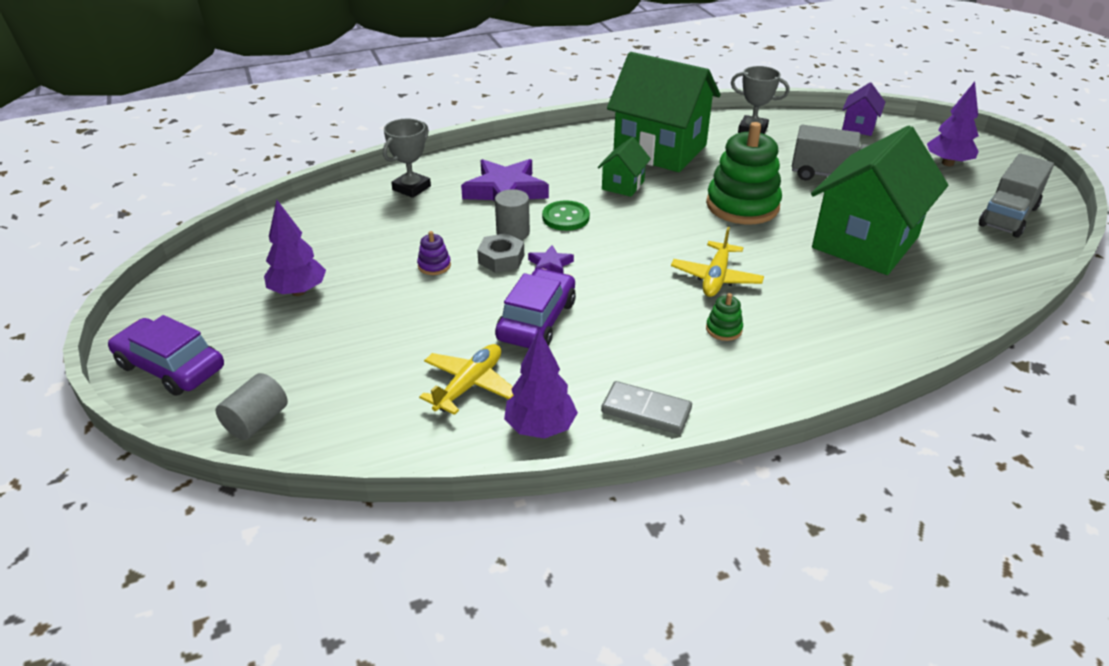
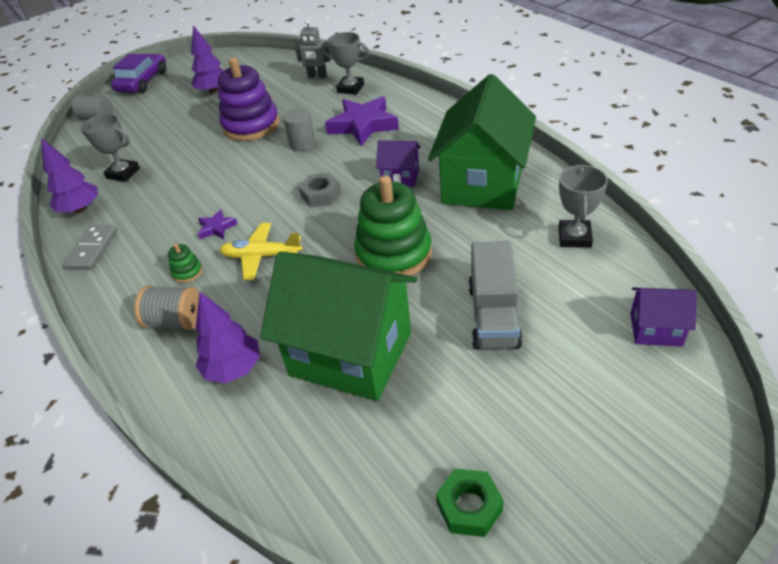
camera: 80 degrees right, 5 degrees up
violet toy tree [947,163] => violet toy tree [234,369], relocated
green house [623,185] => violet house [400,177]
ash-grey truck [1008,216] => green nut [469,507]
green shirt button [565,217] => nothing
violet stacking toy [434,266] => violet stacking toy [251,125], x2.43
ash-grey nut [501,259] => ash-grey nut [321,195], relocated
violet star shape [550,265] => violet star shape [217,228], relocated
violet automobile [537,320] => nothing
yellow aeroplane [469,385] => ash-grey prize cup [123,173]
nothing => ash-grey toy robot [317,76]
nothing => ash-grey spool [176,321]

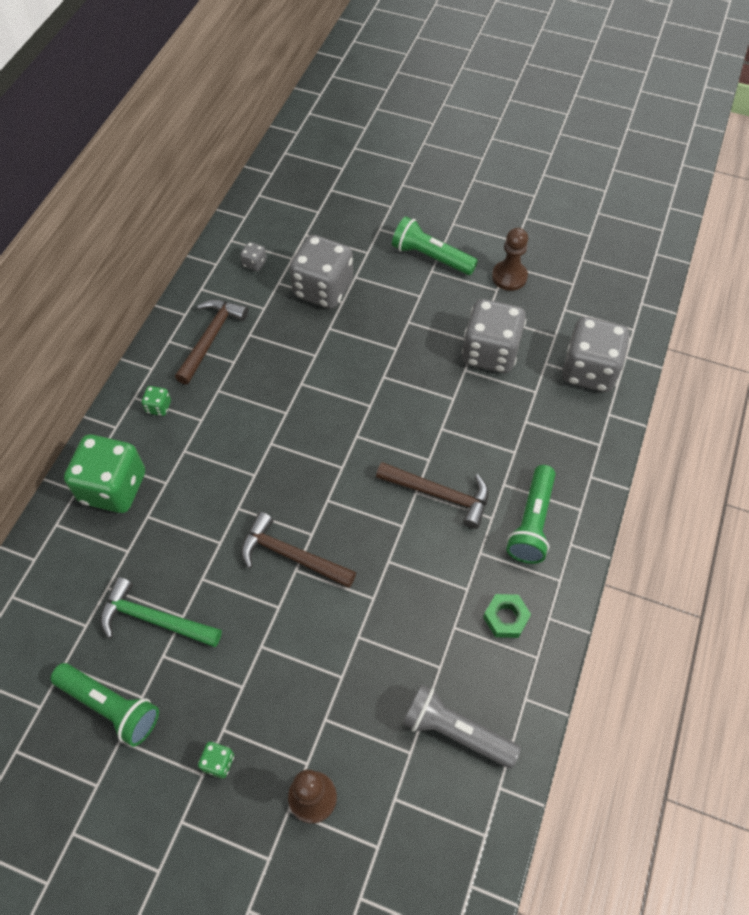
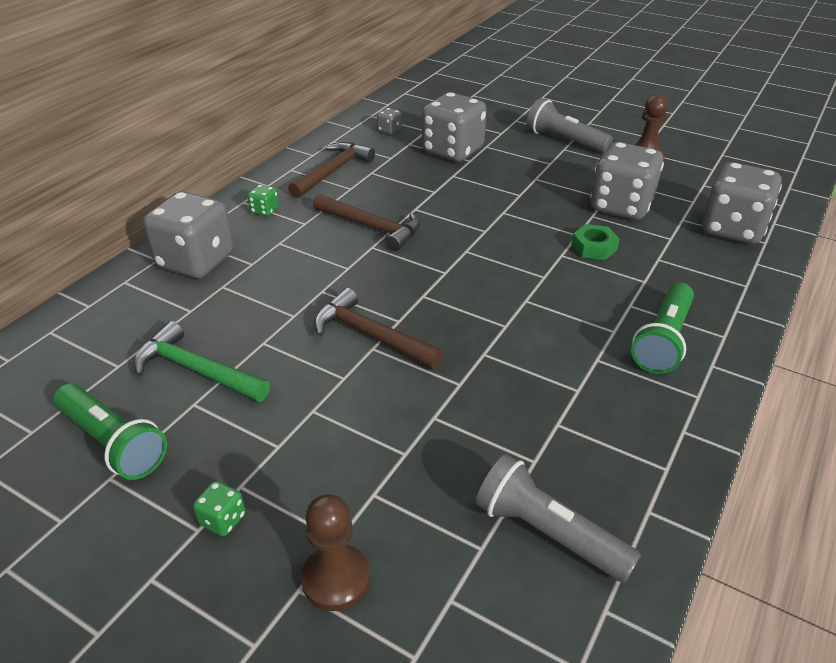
camera: 10 degrees right, 20 degrees down
green torch [431,257] => ash-grey torch [564,140]
green game die [113,487] => ash-grey game die [196,261]
dark brown claw hammer [439,494] => dark brown claw hammer [372,227], relocated
green nut [506,618] => green nut [594,247], relocated

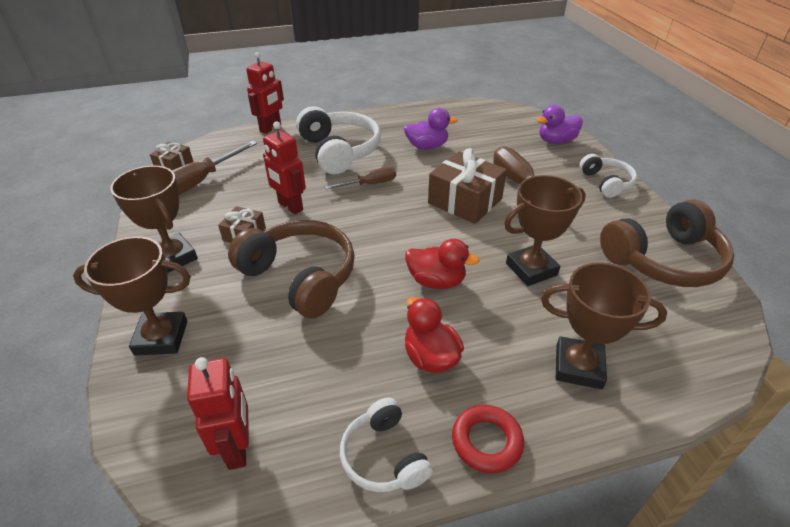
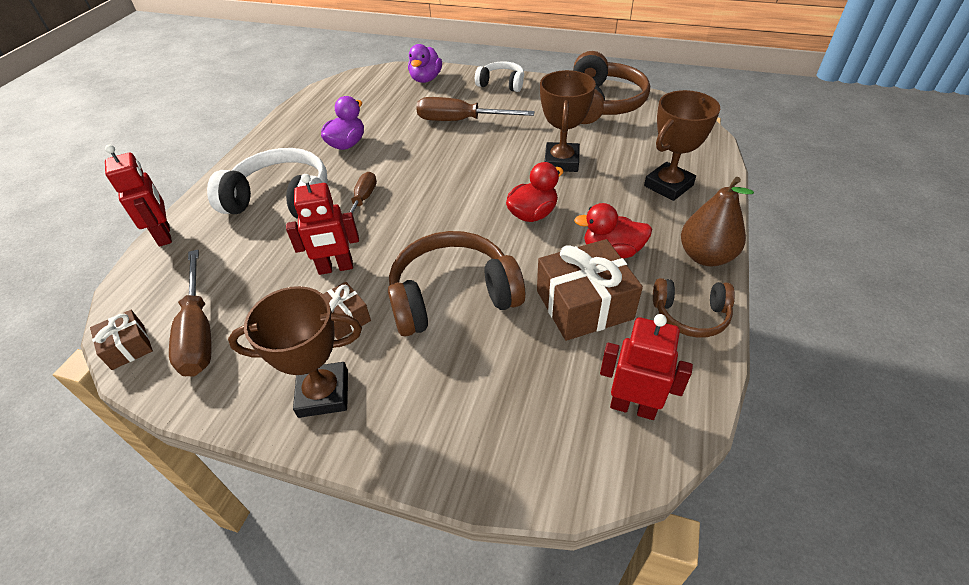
camera: 55 degrees left, 5 degrees up
dark brown wrapped gift [465,201] => dark brown wrapped gift [584,304], relocated
dark brown prize cup [161,338] => nothing
white headphones [384,456] => dark brown headphones [690,315]
scarlet ring [486,441] => dark brown toy pear [705,256]

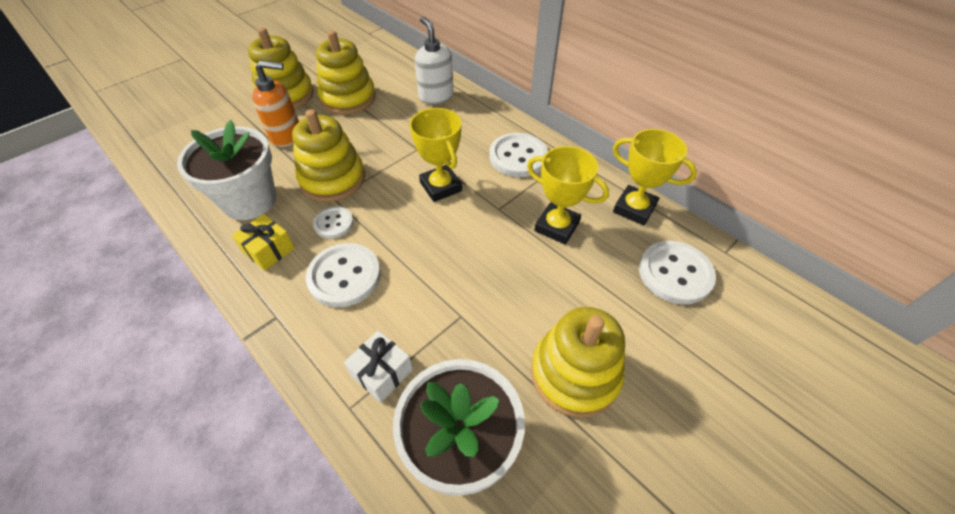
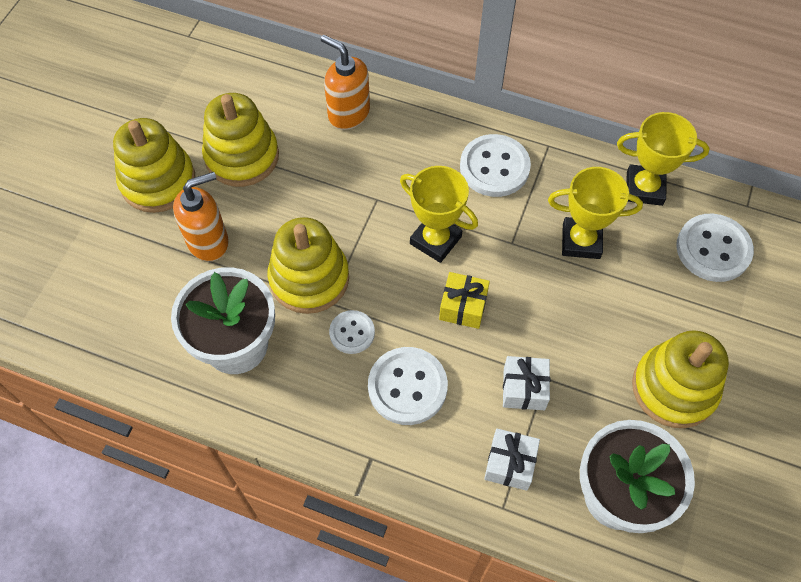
camera: 25 degrees left, 10 degrees up
white soap pump [436,96] => orange-coloured soap pump [348,113]
yellow wrapped gift [269,250] => yellow wrapped gift [463,307], relocated
nothing => white wrapped gift [524,389]

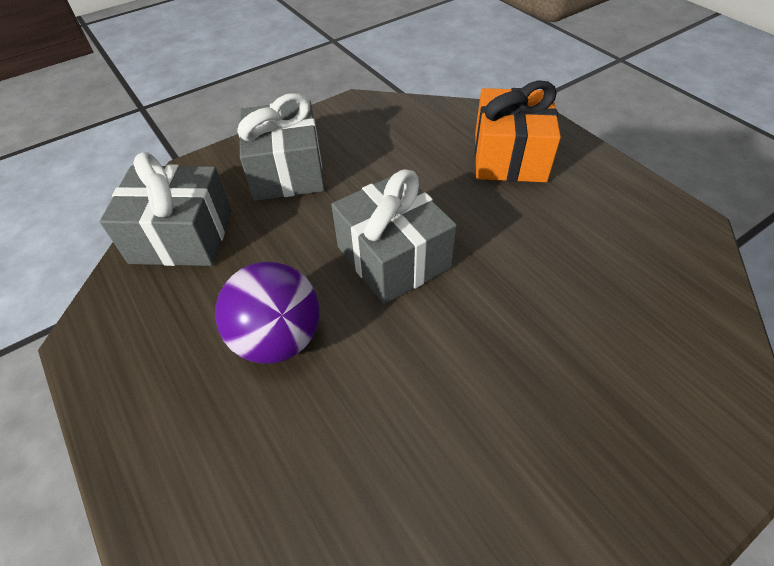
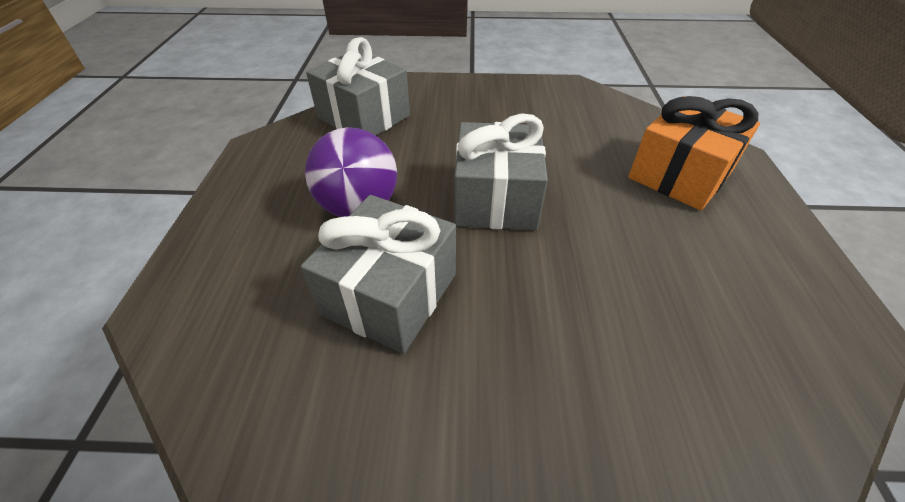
camera: 35 degrees right, 5 degrees down
ash-grey wrapped gift [287,171] => ash-grey wrapped gift [390,294], relocated

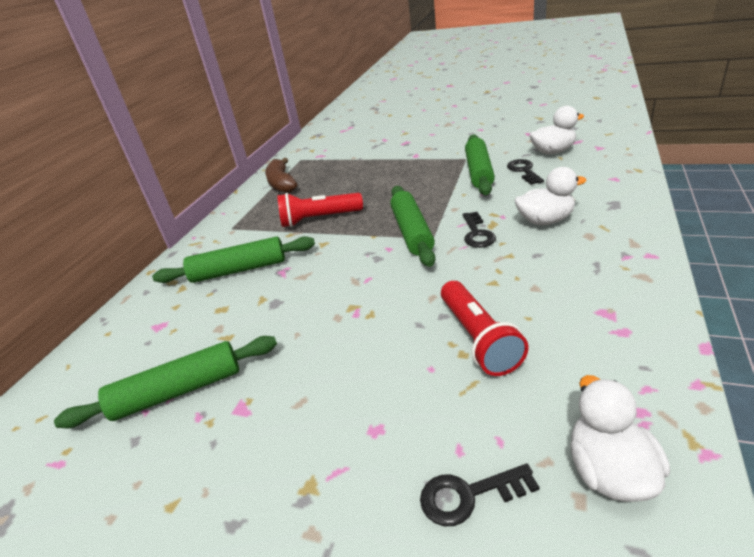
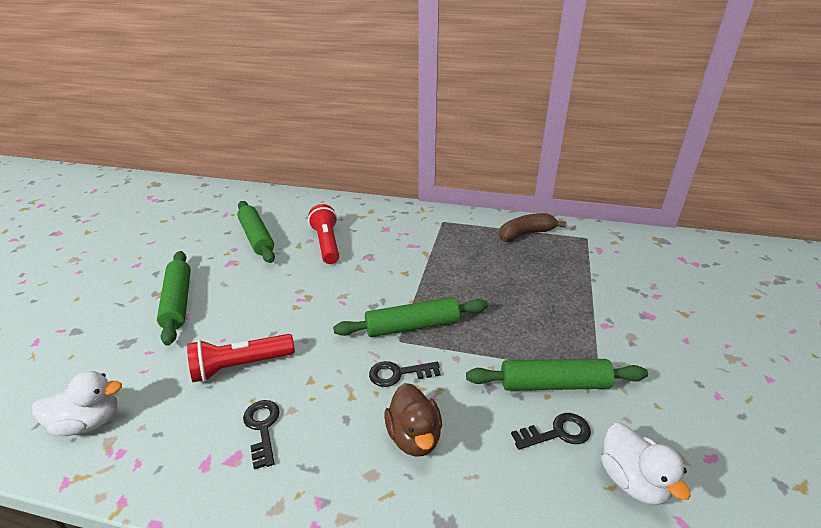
camera: 80 degrees right, 0 degrees up
white toy duck [545,220] => dark brown toy duck [414,437]
scarlet torch [319,219] => scarlet torch [327,243], relocated
green pastry roller [239,270] => green pastry roller [178,302], relocated
jet-black latchkey [468,495] => jet-black latchkey [262,428], relocated

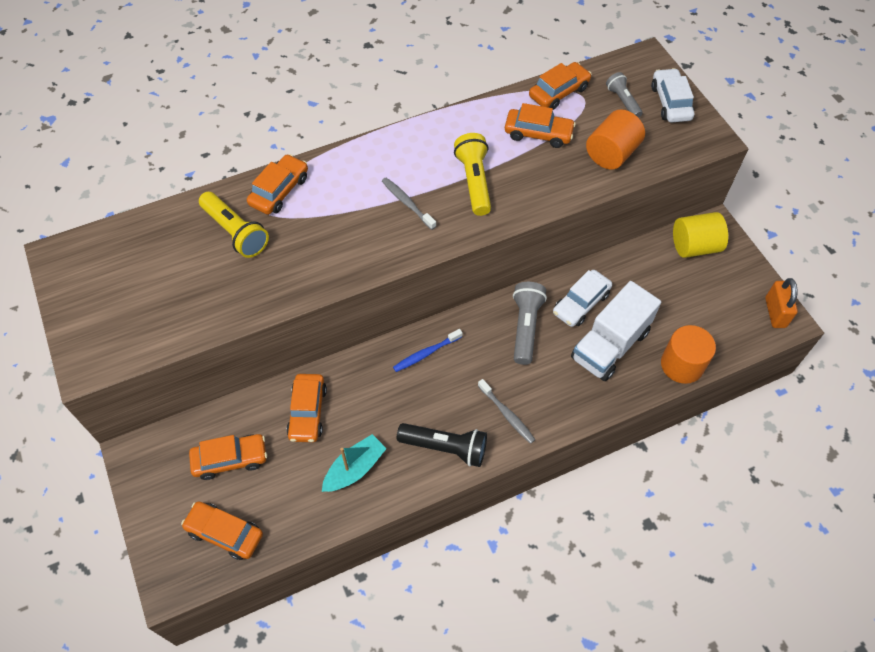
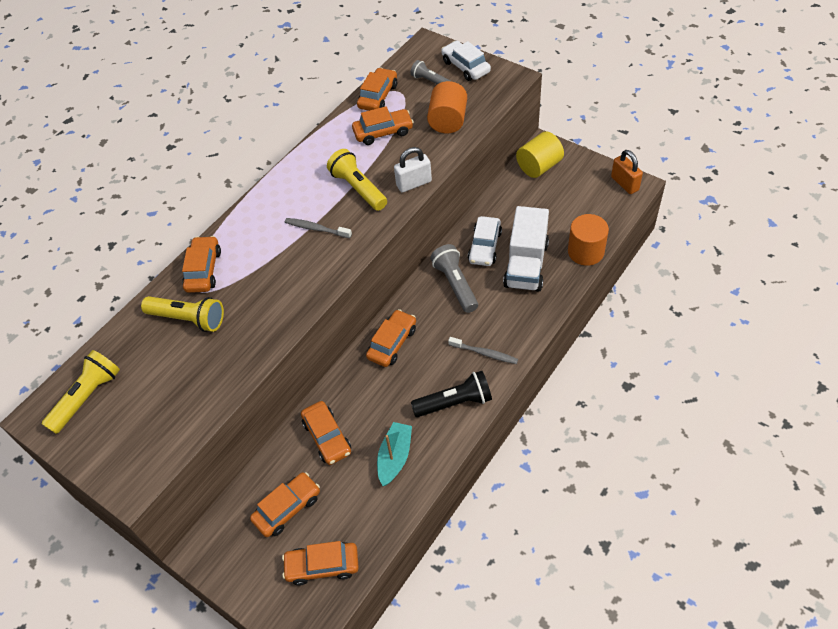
camera: 25 degrees left, 5 degrees down
blue toothbrush [426,353] => orange-coloured automobile [392,343]
nothing => white small lock [414,183]
nothing => yellow torch [87,397]

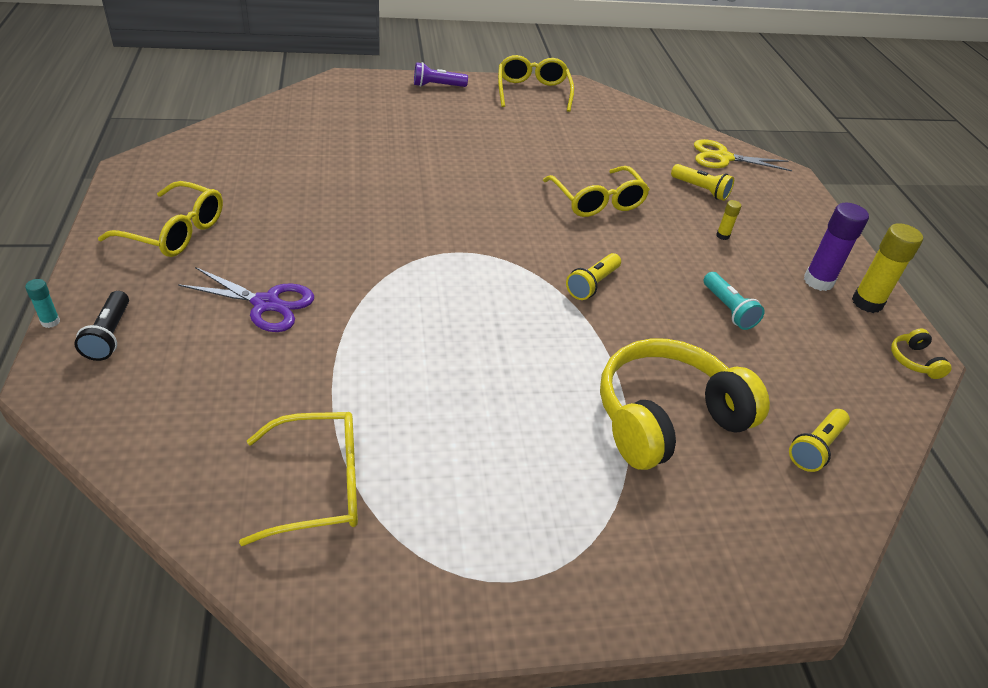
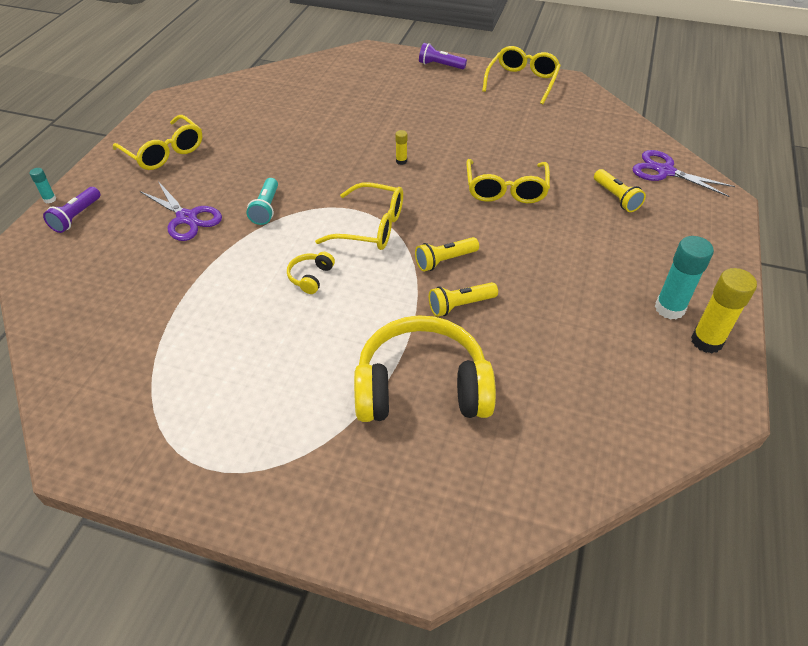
camera: 30 degrees right, 5 degrees up
yellow shears [723,158] => violet shears [665,171]
yellow glue stick [722,236] => yellow glue stick [401,161], relocated
violet glue stick [818,281] => teal glue stick [669,308]
teal torch [728,309] => teal torch [266,209], relocated
jet-black torch [109,336] => violet torch [76,217]
yellow headphones [914,361] => yellow headphones [310,277], relocated
yellow torch [815,448] => yellow torch [460,305], relocated
yellow eyeglasses [320,485] => yellow eyeglasses [372,227], relocated

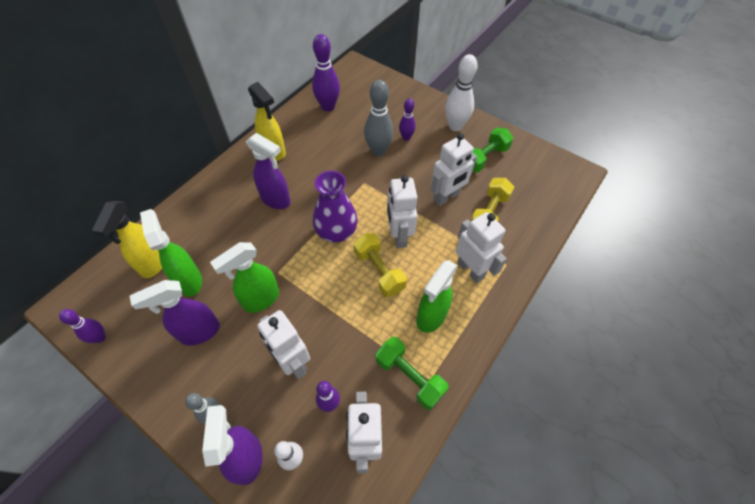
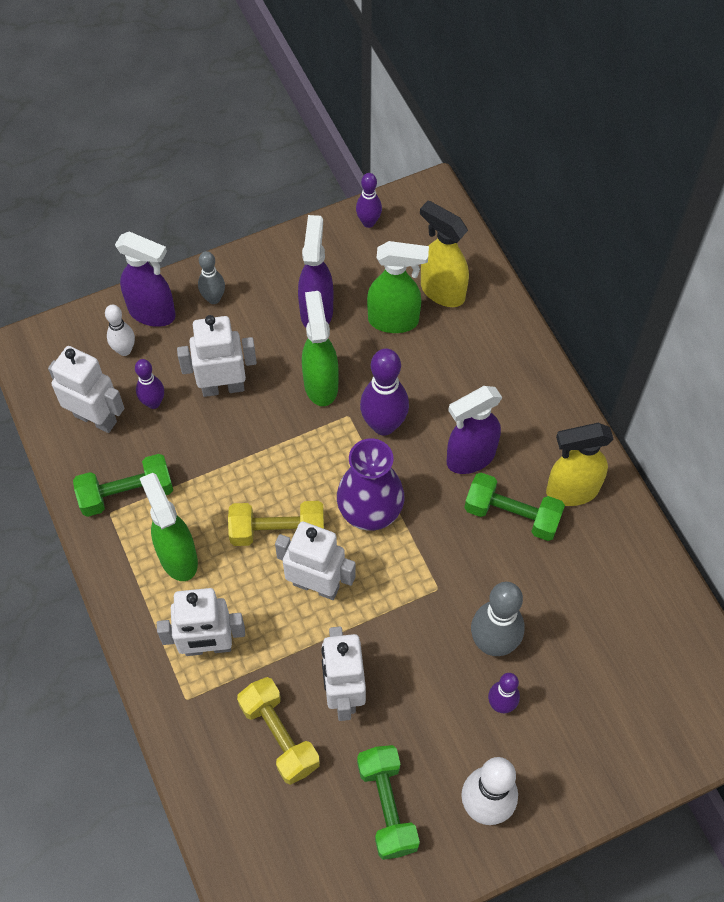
camera: 120 degrees right, 5 degrees up
violet skittle [328,107] => violet skittle [383,425], relocated
nothing => green free weight [512,515]

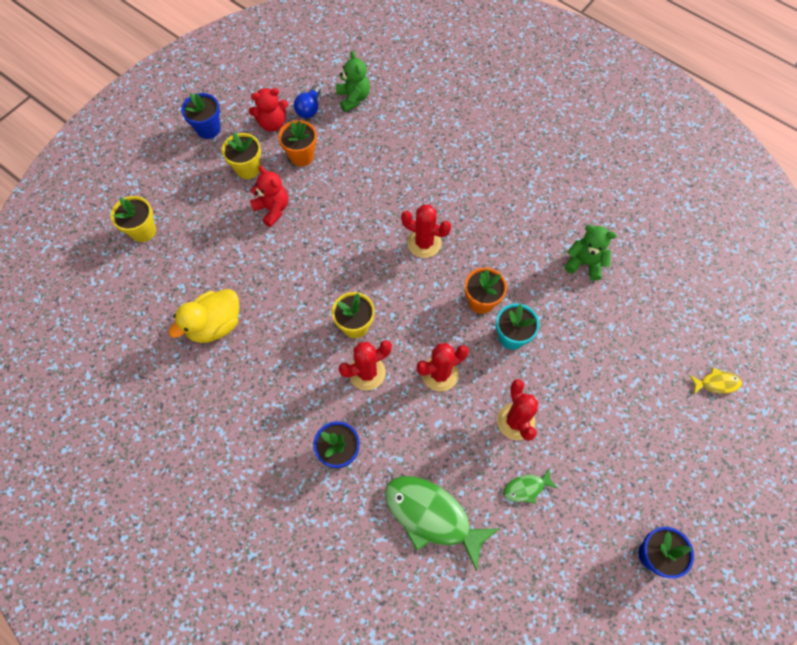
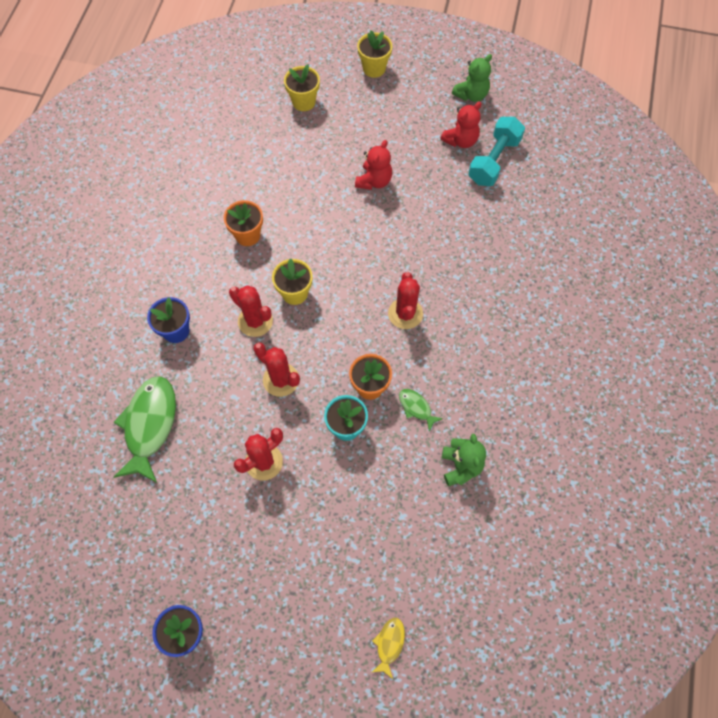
camera: 65 degrees right, 0 degrees up
green teddy [353,98] => green teddy [471,95], relocated
blue light bulb [309,109] => teal free weight [494,161]
scarlet teddy [272,123] => scarlet teddy [461,140], 90 degrees counterclockwise
blue flower pot [208,129] => nothing
orange-coloured flower pot [301,156] => orange-coloured flower pot [247,235], relocated
yellow flower pot [248,168] => yellow flower pot [374,68], relocated
yellow toy duck [215,325] => nothing
yellow fish figure [716,383] => yellow fish figure [389,644], 135 degrees counterclockwise
green fish figure [526,488] => green fish figure [416,408], relocated

